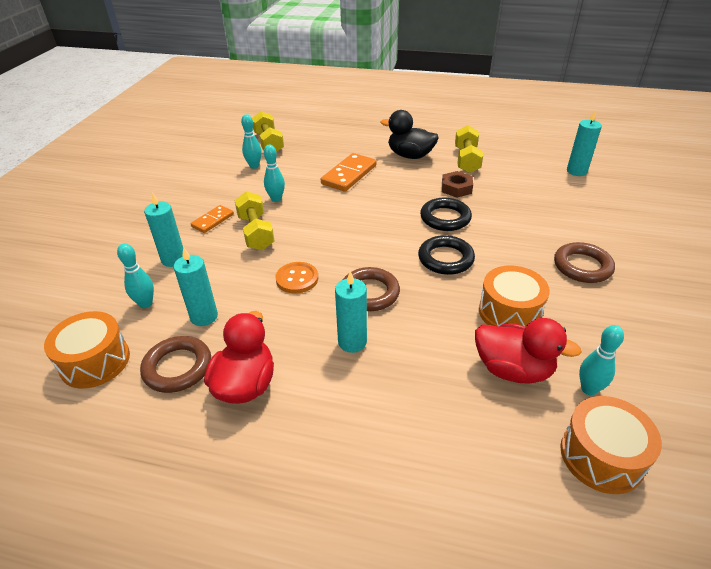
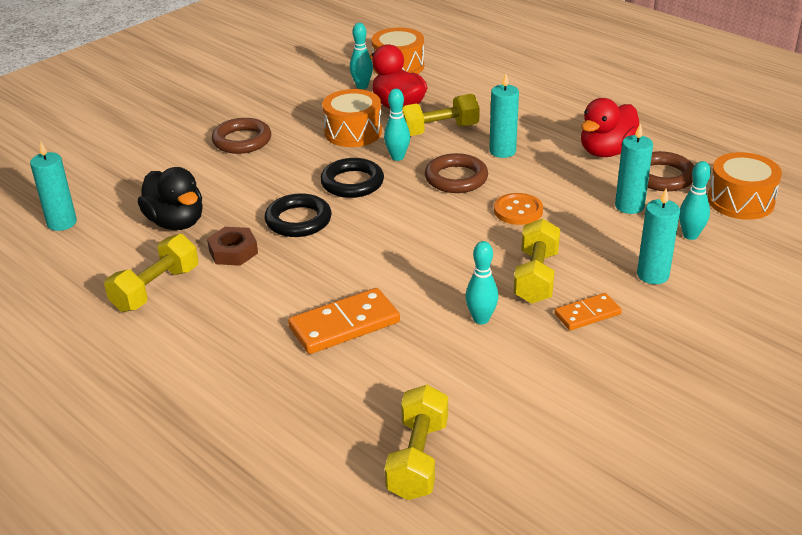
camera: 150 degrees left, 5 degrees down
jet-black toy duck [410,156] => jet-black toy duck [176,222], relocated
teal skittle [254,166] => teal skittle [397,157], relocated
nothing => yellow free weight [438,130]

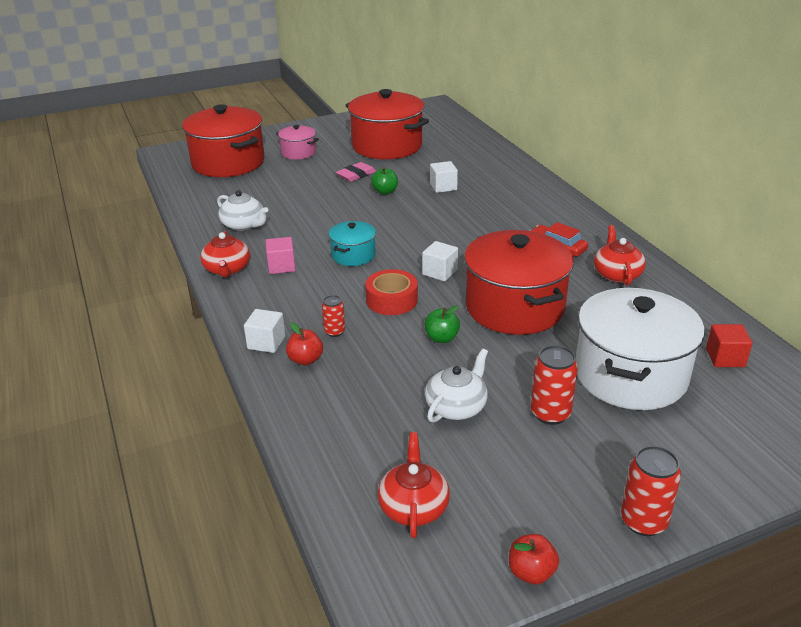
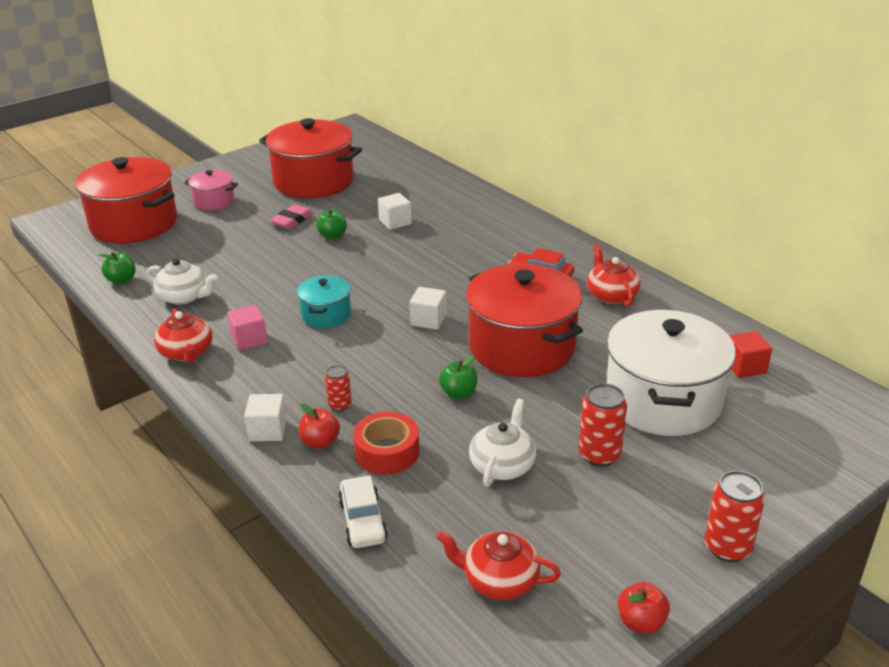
camera: 15 degrees left, 0 degrees up
scarlet tape [392,300] => scarlet tape [387,452], relocated
scarlet tea pot [413,507] => scarlet tea pot [499,580], 60 degrees counterclockwise
nothing => green toy apple [122,280]
nothing => white automobile [362,520]

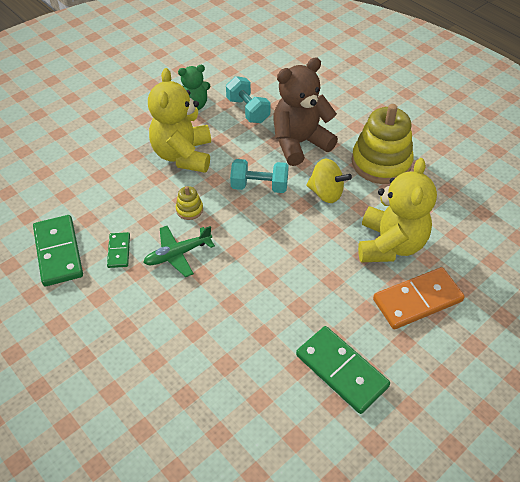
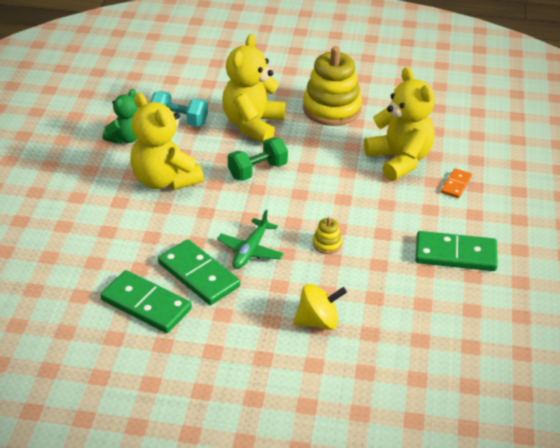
camera: 40 degrees left, 10 degrees down
dark brown teddy [299,143] => yellow teddy [253,125]
teal free weight [259,186] => green free weight [257,171]
yellow spinning top [326,193] => yellow spinning top [318,321], relocated
yellow stacking toy [189,209] => yellow stacking toy [327,244], relocated
green domino piece [119,251] => green domino piece [198,275], x1.90
orange-coloured domino piece [417,300] => orange-coloured domino piece [456,185], x0.53

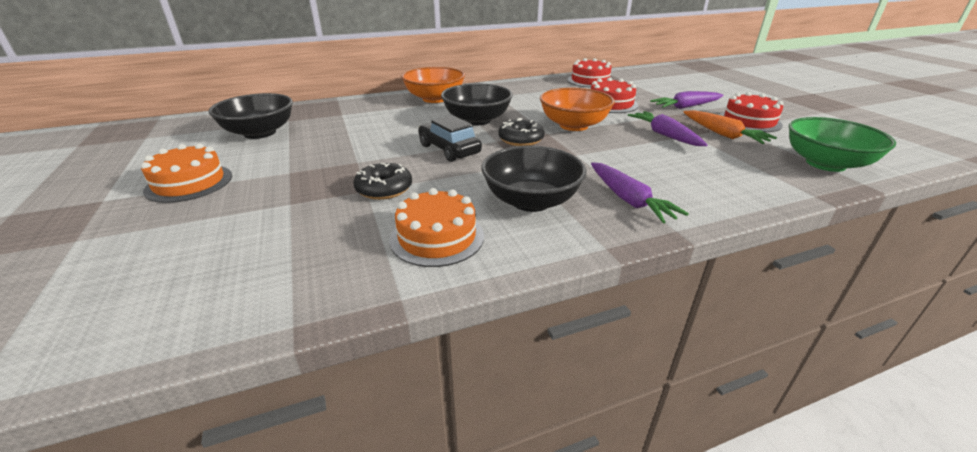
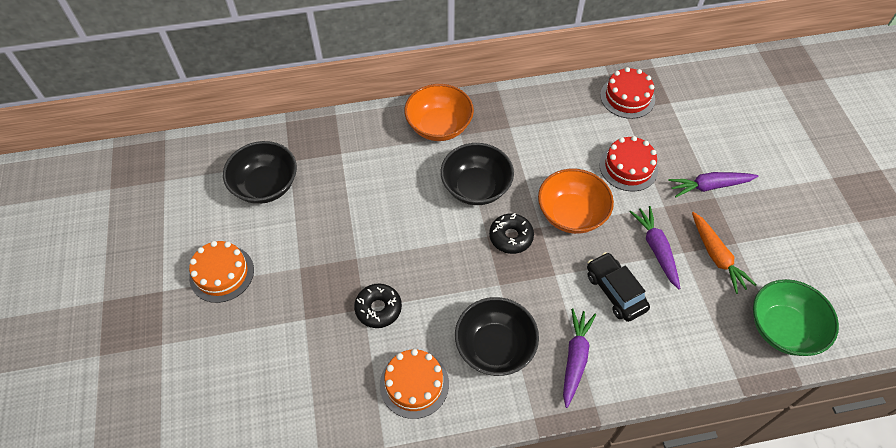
camera: 10 degrees right, 25 degrees up
scarlet layer cake [749,121] => nothing
jet-black automobile [449,149] => jet-black automobile [615,291], relocated
violet carrot [629,200] => violet carrot [575,358], 150 degrees counterclockwise

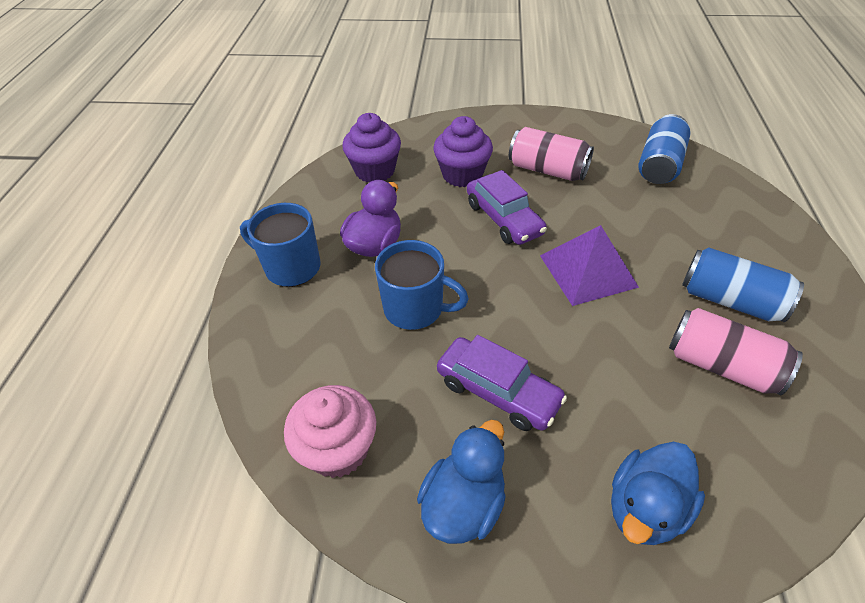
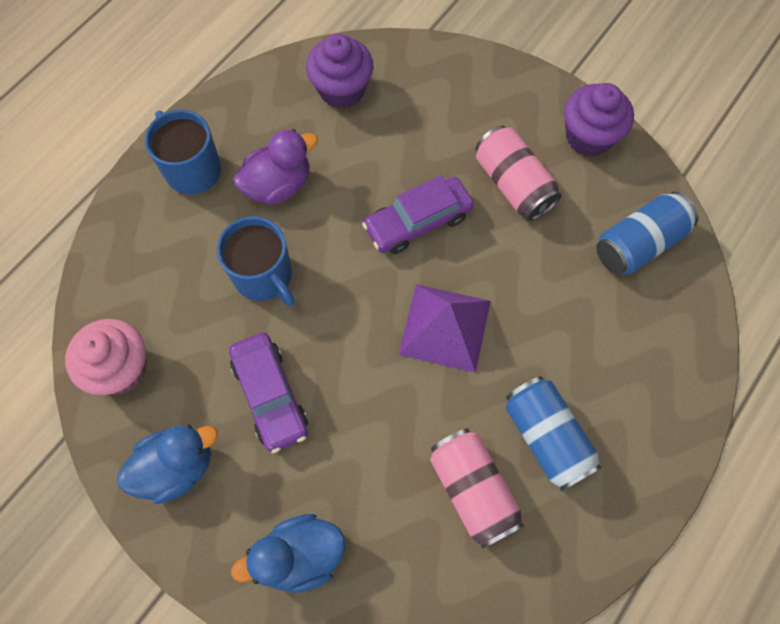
camera: 30 degrees right, 20 degrees up
violet fairy cake [462,175] => violet fairy cake [588,136], relocated
violet automobile [504,219] => violet automobile [418,222], 60 degrees clockwise

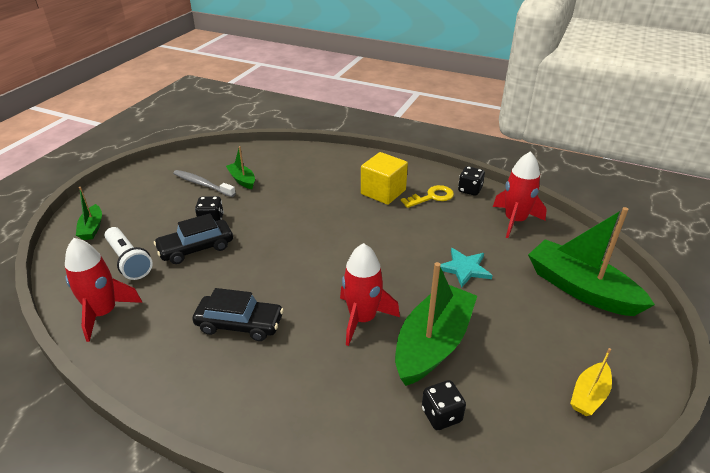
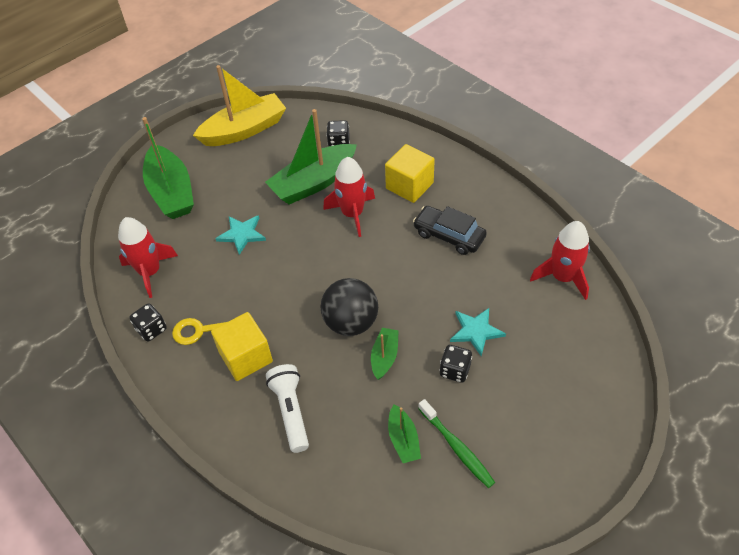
camera: 155 degrees left, 15 degrees up
ash-grey toothbrush [202,184] => green toothbrush [457,447]
green boat [92,228] => green boat [384,357], relocated
jet-black automobile [196,248] => teal star shape [476,331]
white torch [129,261] => white torch [291,411], relocated
yellow boat [589,395] => yellow boat [244,130], x2.04
nothing => yellow block [409,186]
nothing => jet-black sphere [351,322]

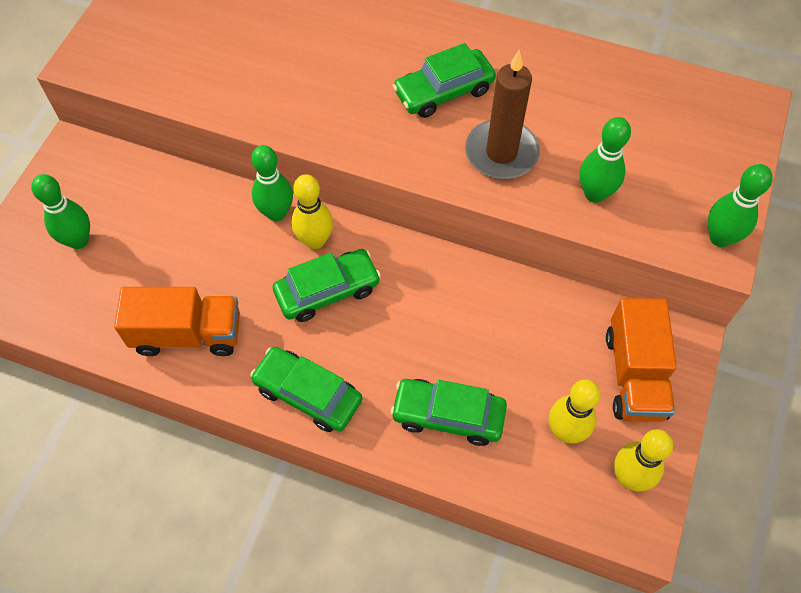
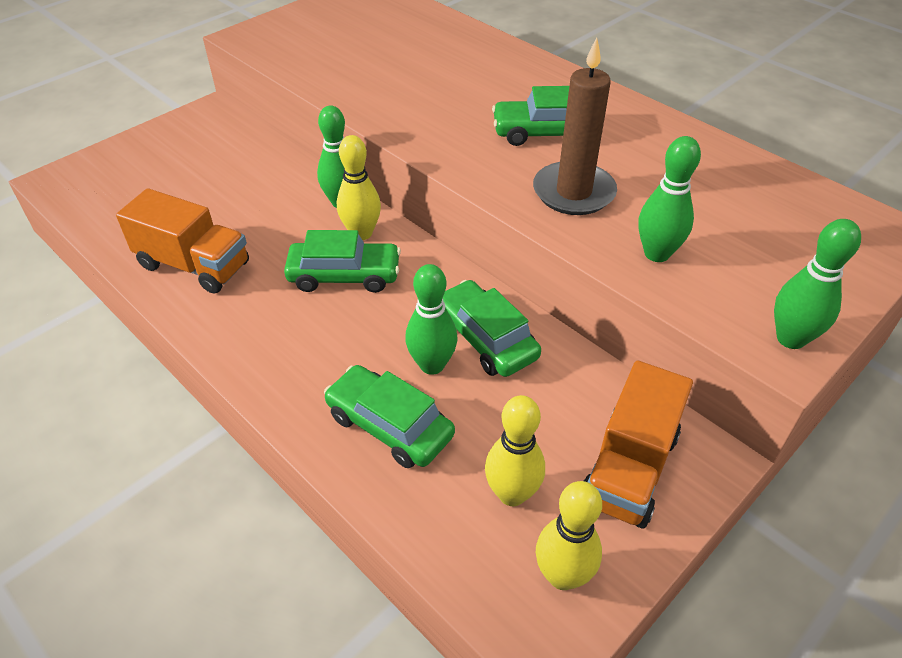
camera: 25 degrees right, 15 degrees down
green skittle [78,240] => green skittle [432,365], relocated
green automobile [308,394] => green automobile [486,338], relocated

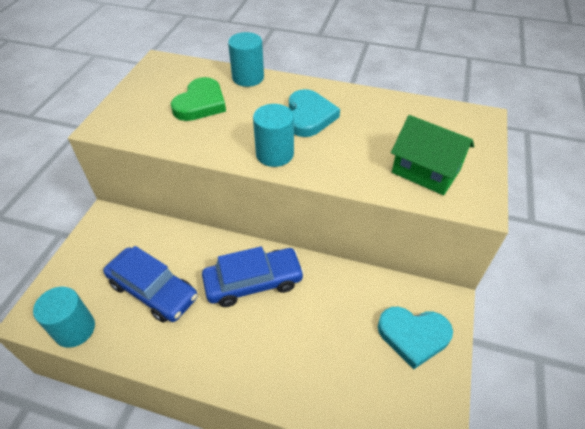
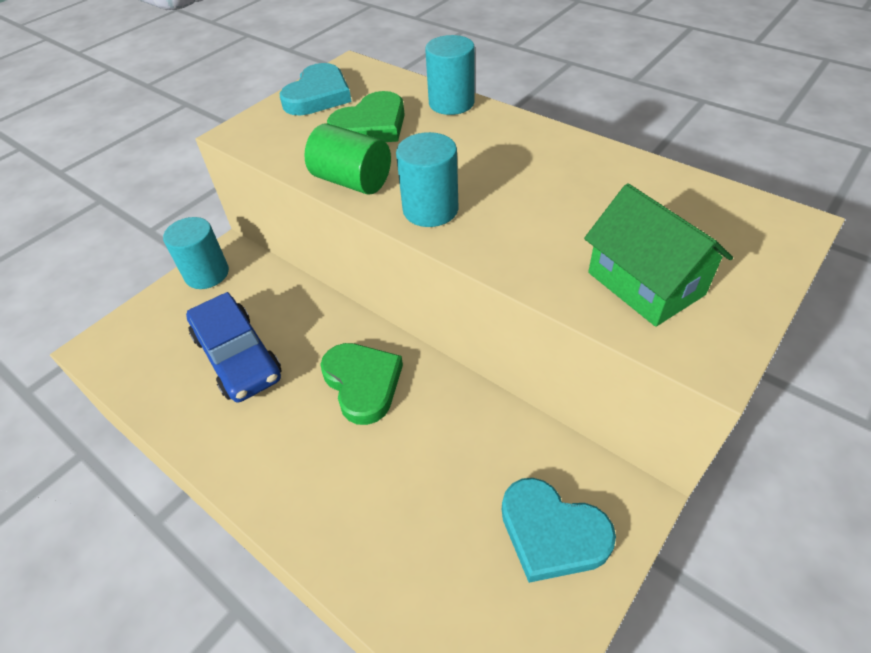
camera: 25 degrees right, 0 degrees up
teal heart shape [309,116] => teal heart shape [318,95], relocated
blue automobile [253,282] => green heart shape [362,383]
teal solid cylinder [75,329] => teal solid cylinder [207,274], relocated
nothing => green solid cylinder [352,181]

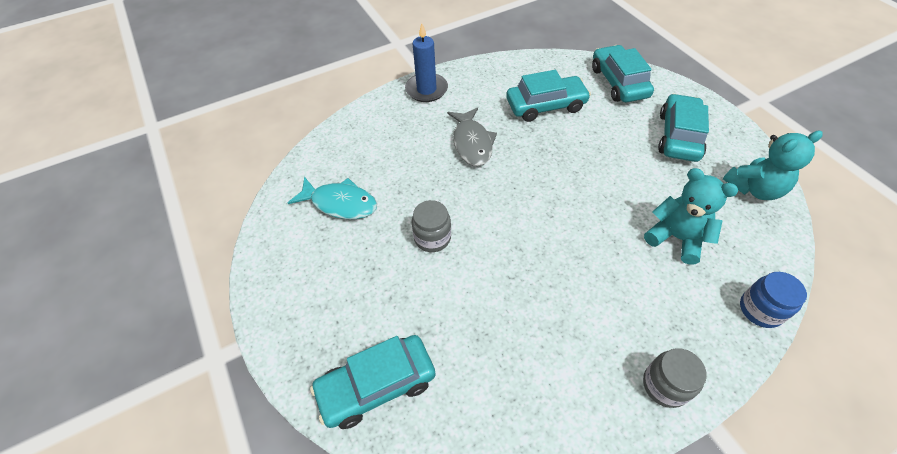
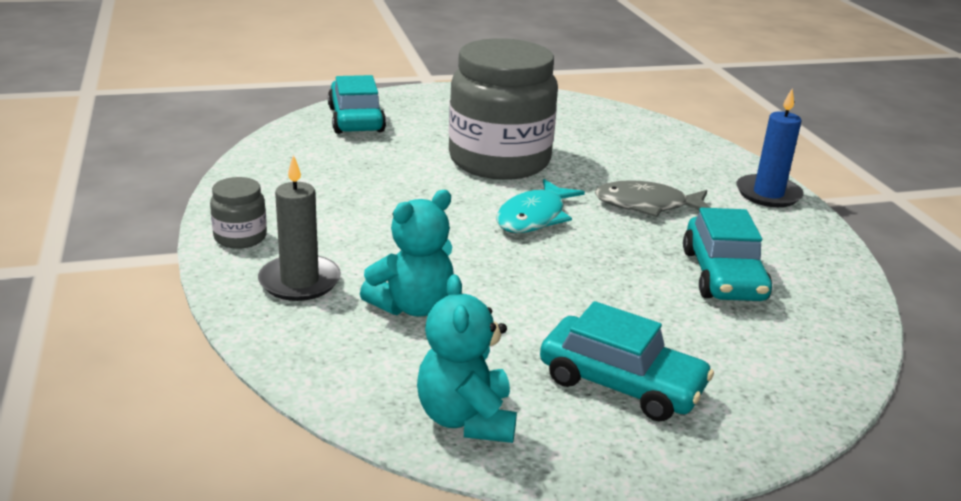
camera: 100 degrees right, 25 degrees down
teal automobile [618,82] => nothing
teal fish figure [340,203] => teal fish figure [534,217], relocated
ash-grey jar [432,238] => ash-grey jar [499,160], x2.37
blue jar [760,309] => nothing
nothing => ash-grey wax candle [299,281]

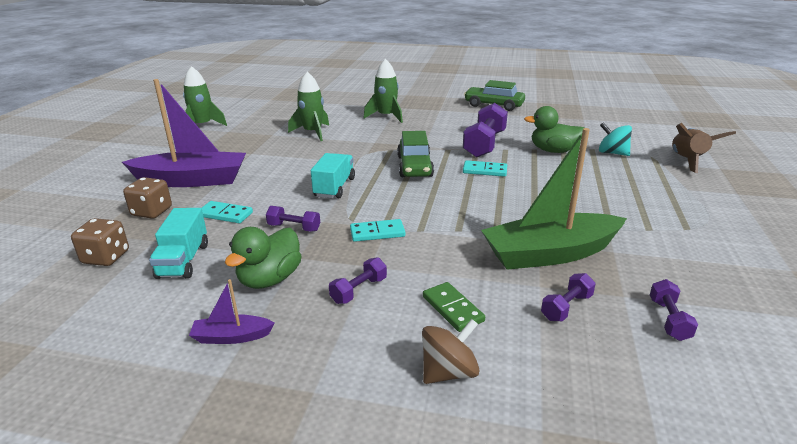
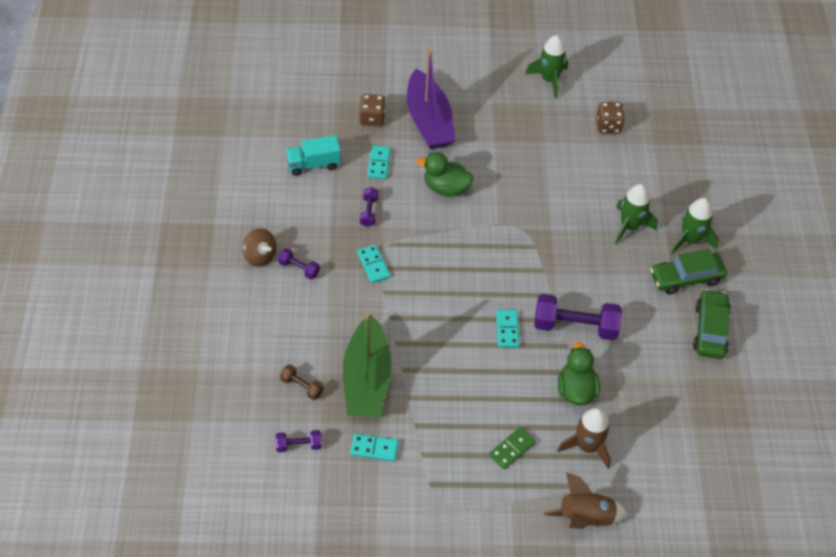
camera: 75 degrees right, 25 degrees up
green toy rocket [312,133] => green toy rocket [690,240], relocated
teal spinning top [612,153] => dark brown toy rocket [587,446]
green boat [550,254] => green boat [367,379], 150 degrees counterclockwise
green automobile [414,166] => green automobile [686,278], relocated
teal truck [334,187] => nothing
dark brown game die [106,257] => dark brown game die [608,126], relocated
green toy duck [270,279] => green toy duck [445,188], relocated
violet free weight [566,307] => dark brown free weight [302,386]
violet boat [232,337] => nothing
green domino piece [452,309] => green domino piece [512,449], relocated
dark brown spinning top [448,372] => dark brown spinning top [260,256], relocated
nothing => teal domino piece [374,448]

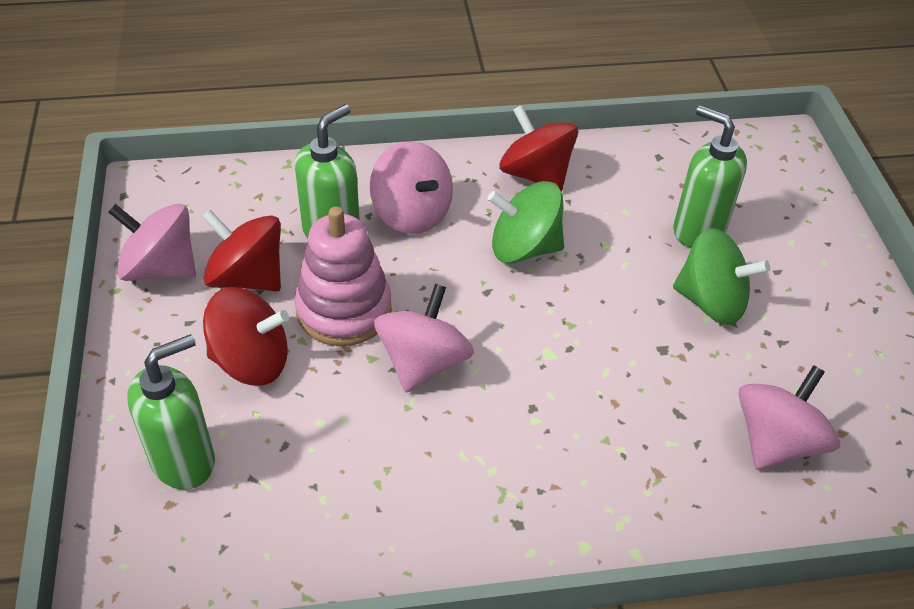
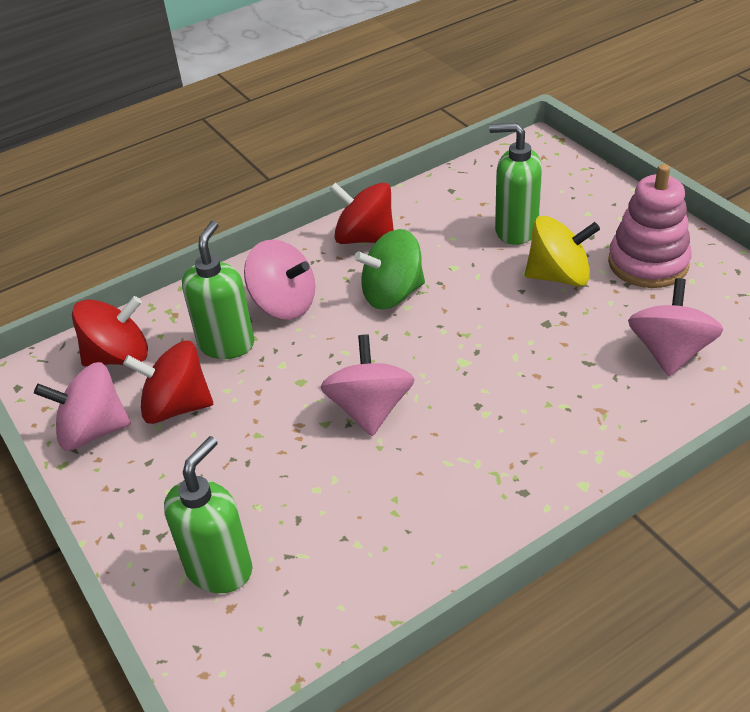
camera: 20 degrees left, 5 degrees down
pink stacking toy [344,310] => pink stacking toy [648,263], relocated
green spinning top [711,302] => yellow spinning top [559,276]
scarlet spinning top [251,361] => scarlet spinning top [118,356], relocated

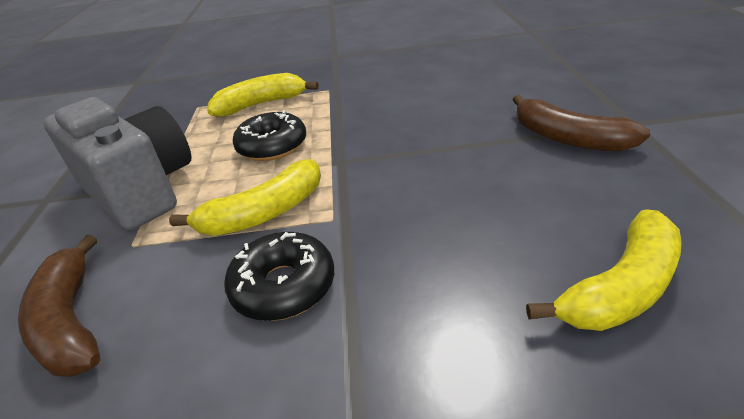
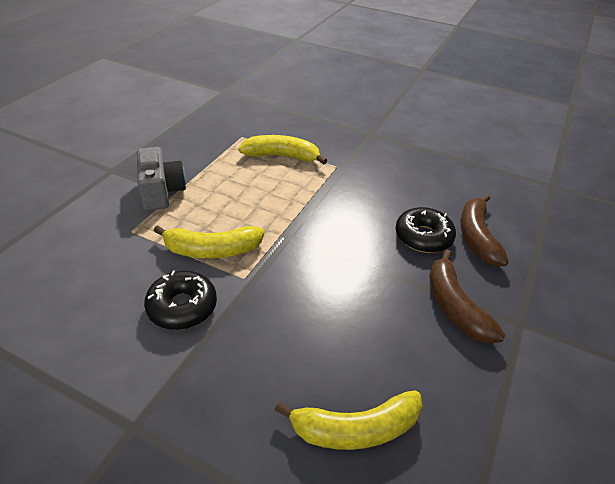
camera: 25 degrees right, 5 degrees up
ash-grey compact camera [140,190] => ash-grey compact camera [161,192], x0.65
jet-black donut [272,146] => jet-black donut [423,237], relocated
dark brown toy banana [71,321] => dark brown toy banana [477,237], relocated

